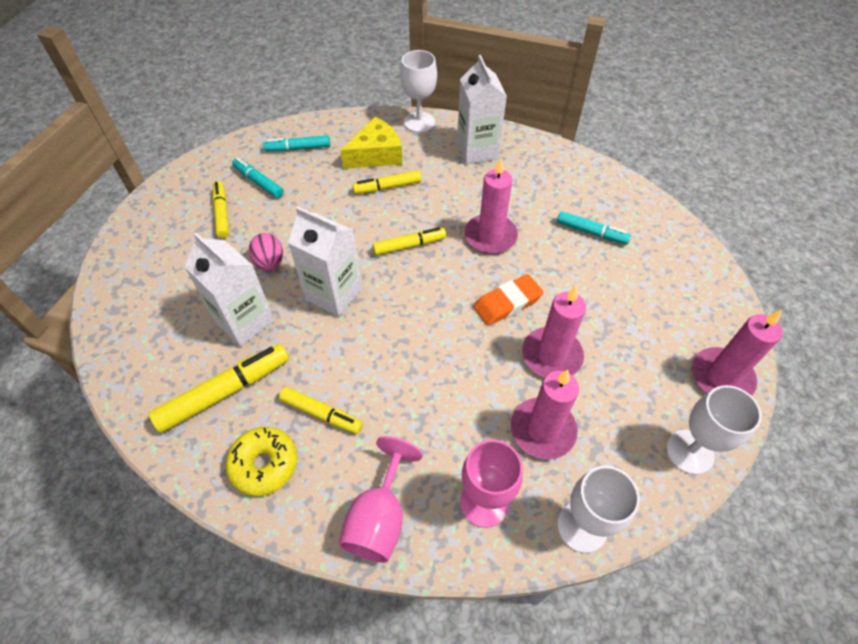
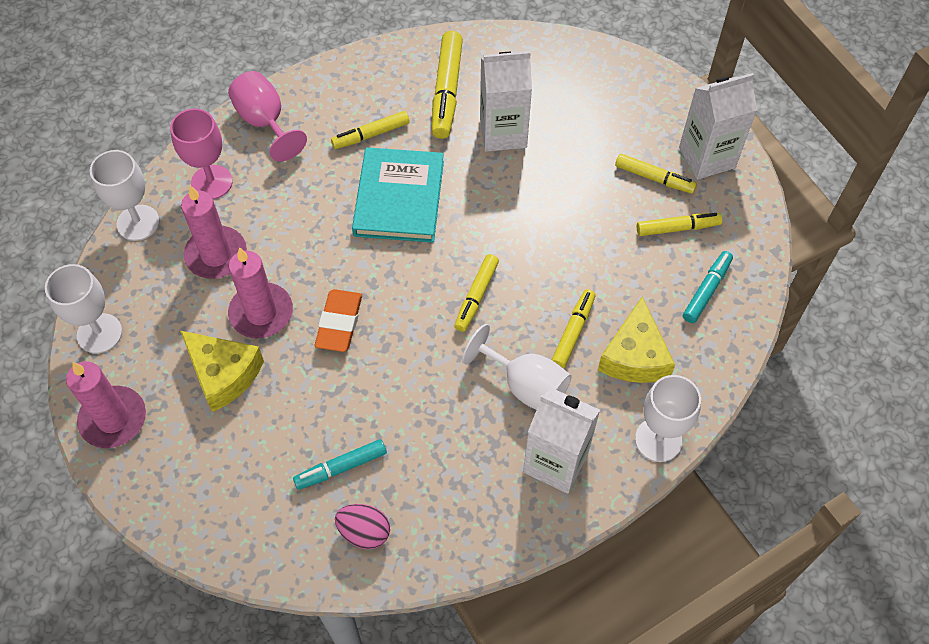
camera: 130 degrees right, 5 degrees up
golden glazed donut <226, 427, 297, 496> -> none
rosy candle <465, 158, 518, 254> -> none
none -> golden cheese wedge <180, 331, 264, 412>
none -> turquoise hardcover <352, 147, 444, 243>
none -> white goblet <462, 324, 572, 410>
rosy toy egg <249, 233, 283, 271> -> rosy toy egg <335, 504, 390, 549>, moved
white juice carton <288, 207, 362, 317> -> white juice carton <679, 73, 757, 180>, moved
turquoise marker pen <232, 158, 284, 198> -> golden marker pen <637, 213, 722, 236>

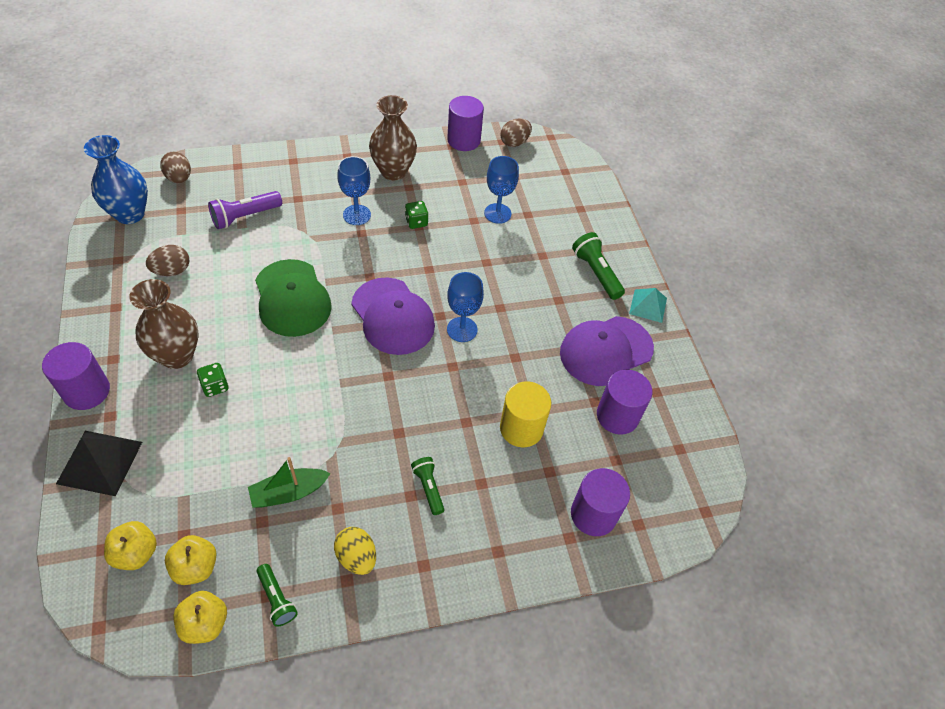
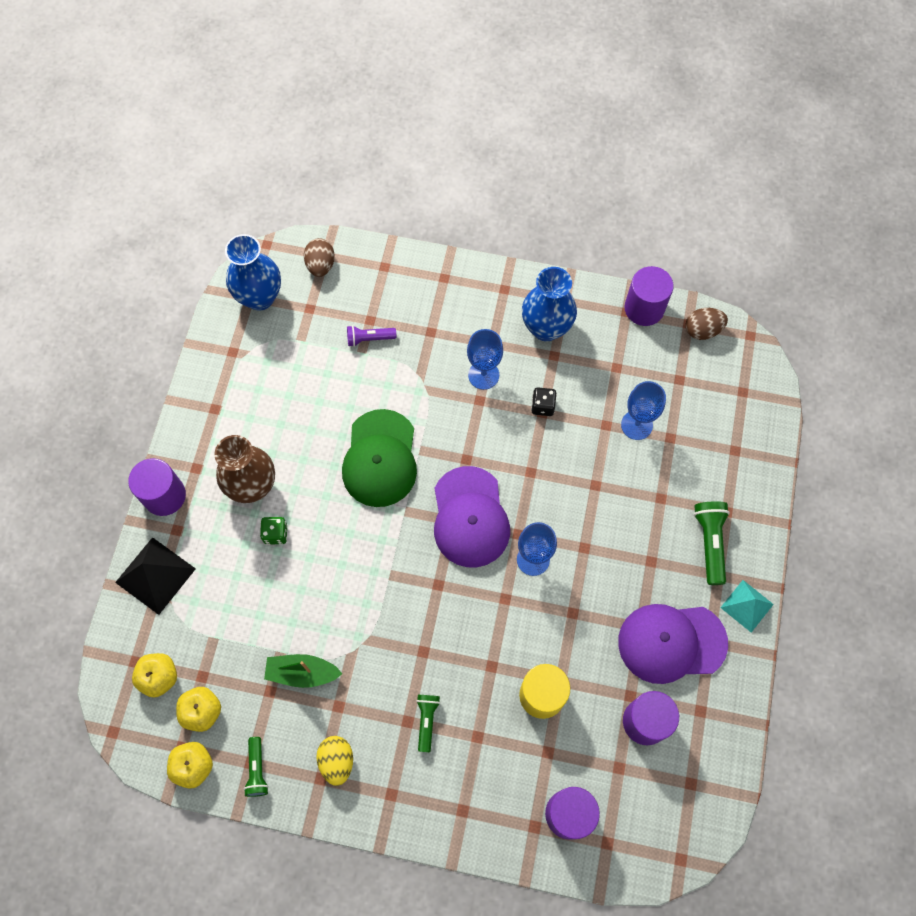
camera: 30 degrees right, 15 degrees up
brown toy egg <146, 245, 190, 276> -> none
brown tall vase <369, 95, 417, 180> -> blue tall vase <522, 267, 577, 341>
leaf-green die <405, 201, 428, 229> -> black die <531, 387, 557, 416>
violet pocket torch <208, 191, 282, 229> -> violet pocket torch <347, 325, 396, 347>, x0.65

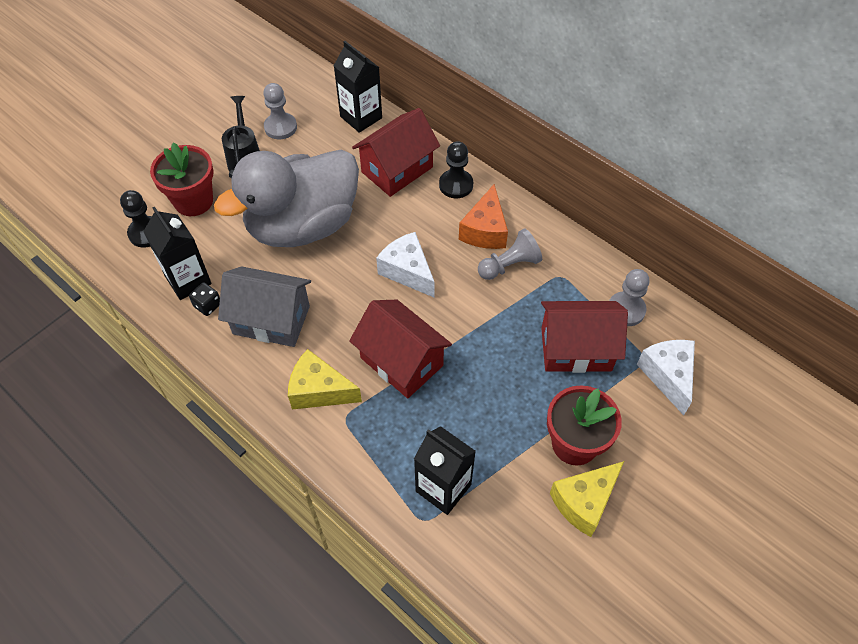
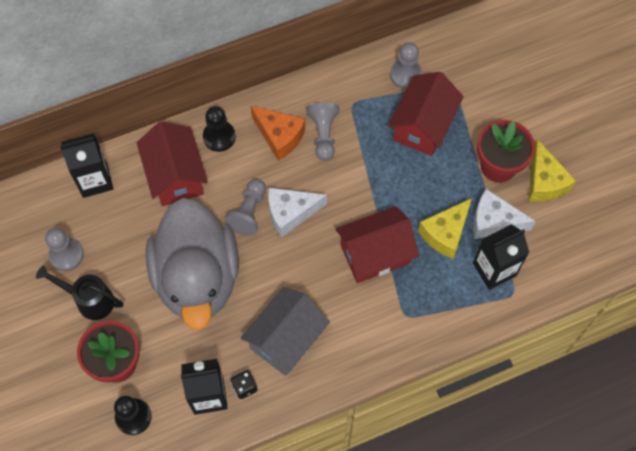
camera: 65 degrees left, 10 degrees up
none -> ash-grey pawn <224, 179, 266, 236>
golden cheese wedge <288, 349, 362, 410> -> golden cheese wedge <418, 198, 472, 259>, moved
white cheese wedge <637, 340, 695, 415> -> white cheese wedge <473, 189, 536, 239>, moved

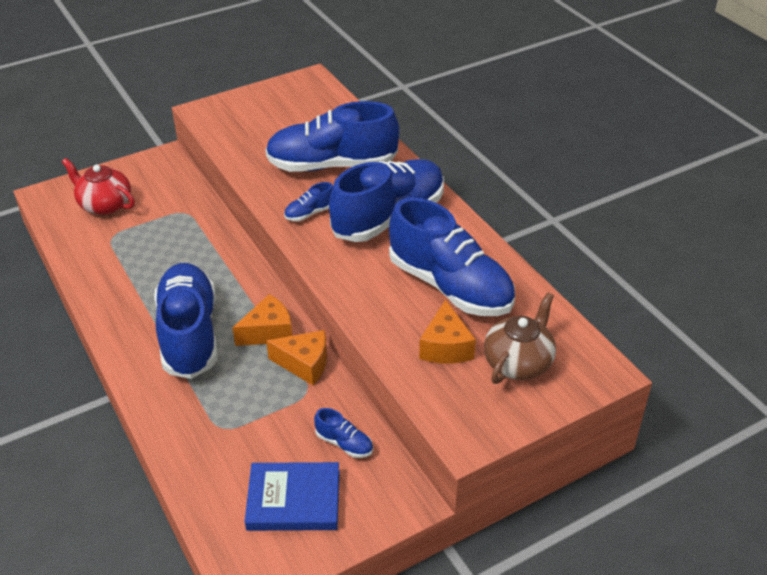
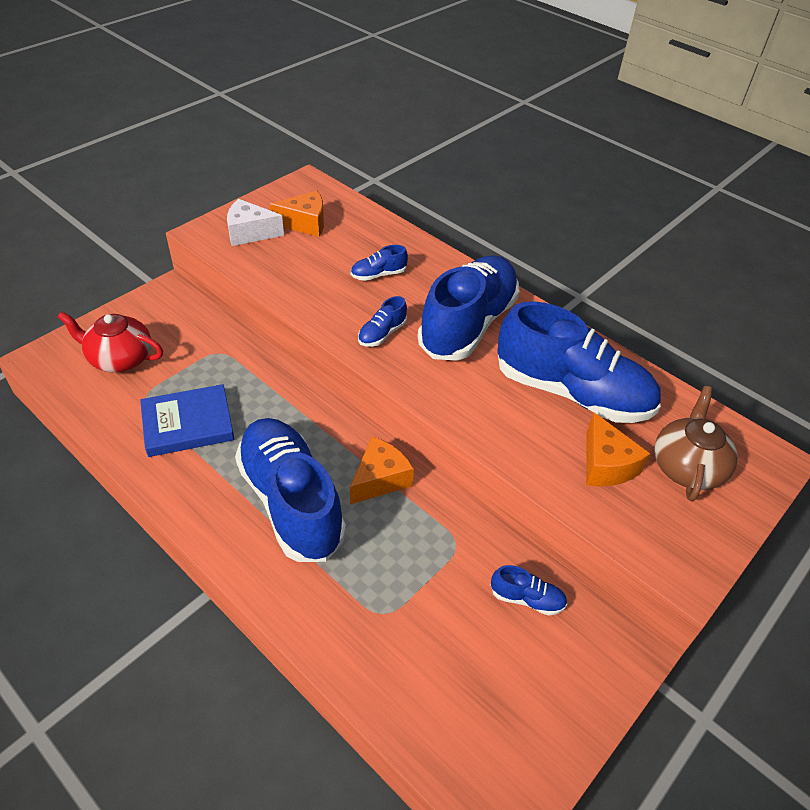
camera: 20 degrees left, 5 degrees up
none -> white cheese wedge <227, 199, 284, 246>
blue hardcover <245, 462, 340, 531> -> blue hardcover <140, 384, 234, 457>, moved
bright orange cheese wedge <266, 330, 327, 385> -> bright orange cheese wedge <270, 191, 324, 237>, moved
blue shoe <265, 101, 399, 172> -> blue shoe <351, 245, 408, 281>, x0.40

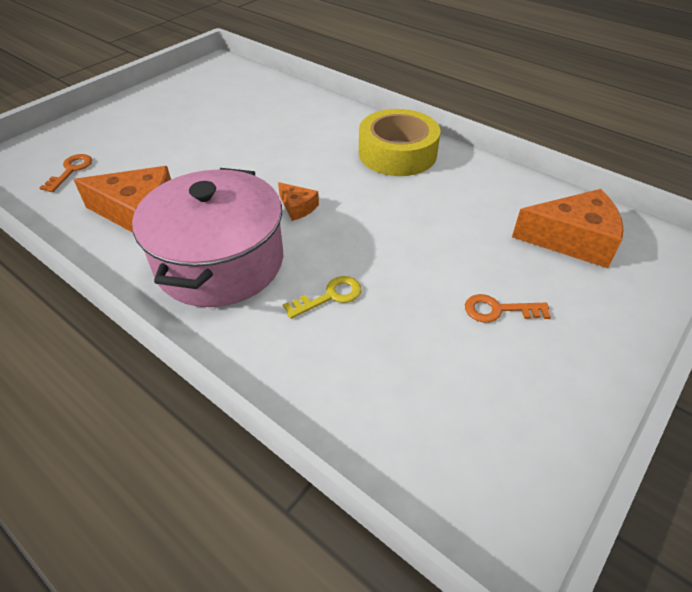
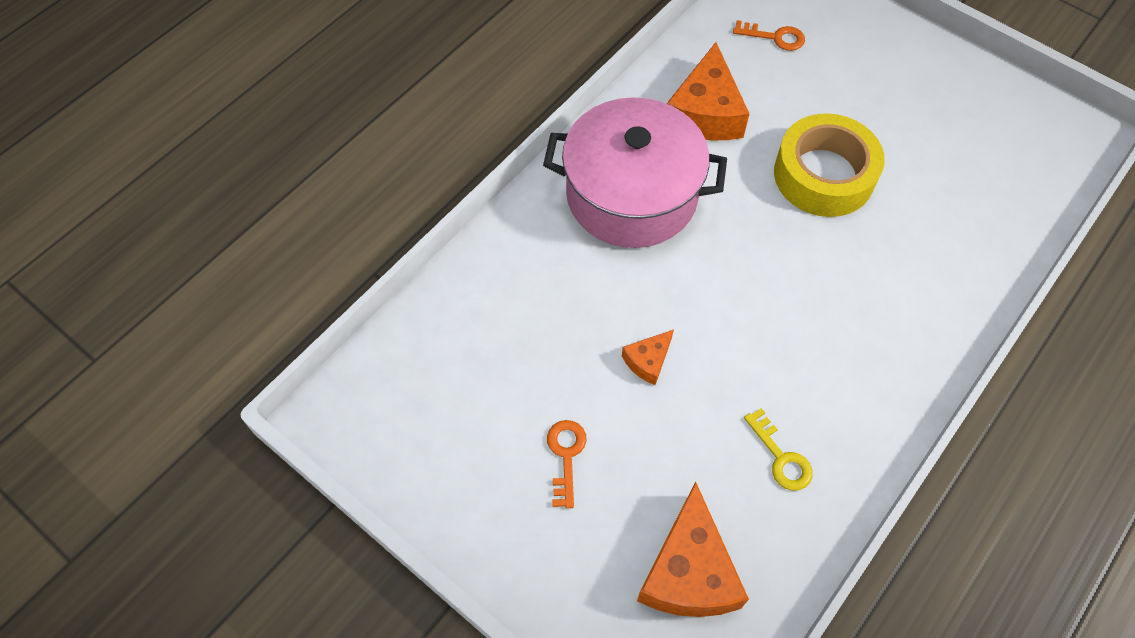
camera: 90 degrees right, 15 degrees up
bright orange cheese wedge <278, 182, 319, 221> -> bright orange cheese wedge <622, 329, 674, 385>, moved
golden latchkey <283, 276, 362, 319> -> golden latchkey <744, 408, 813, 491>, moved
golden tape <359, 109, 440, 176> -> golden tape <774, 113, 885, 217>, moved

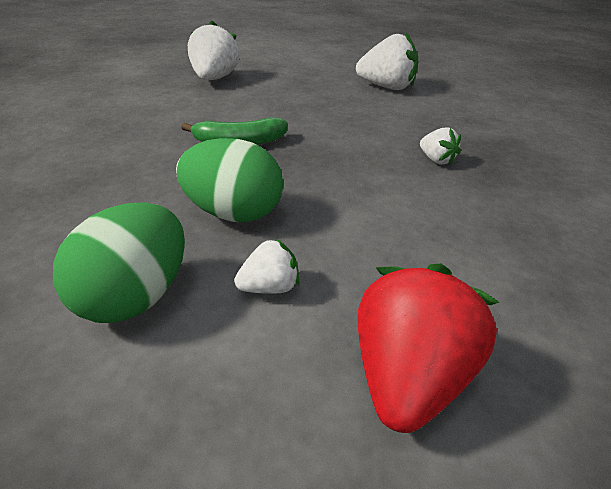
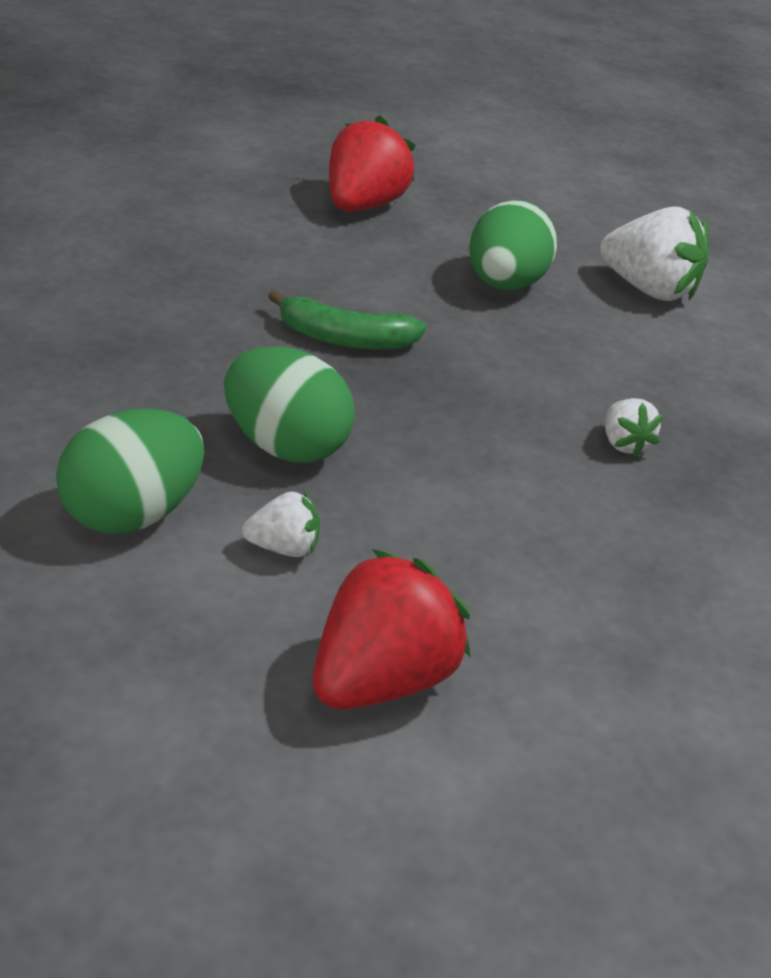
camera: 15 degrees right, 0 degrees up
none -> leaf-green toy egg <469, 200, 557, 290>
white strawberry <188, 20, 240, 80> -> scarlet strawberry <329, 115, 415, 211>

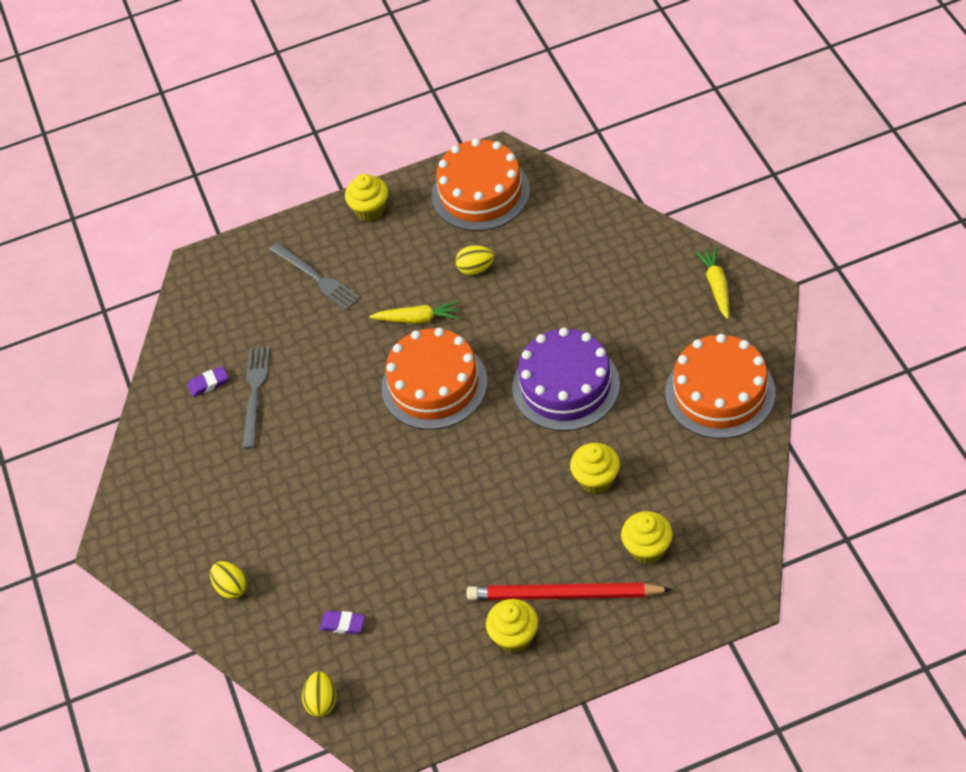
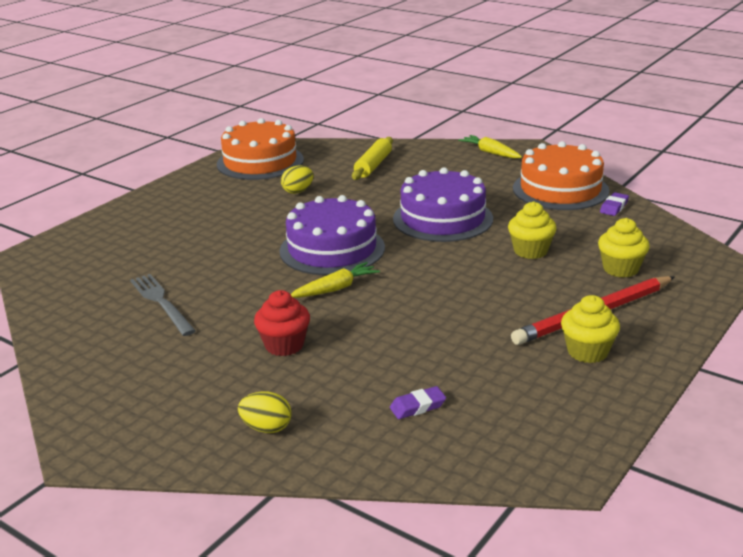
camera: 40 degrees left, 25 degrees down
ash-grey dinner fork <269, 242, 360, 310> -> none
golden toy egg <302, 671, 336, 717> -> none
golden muffin <345, 174, 388, 221> -> none
none -> scarlet muffin <254, 290, 310, 356>
none -> golden dough roller <352, 137, 393, 180>
violet eraser <188, 366, 228, 397> -> violet eraser <600, 192, 629, 216>, moved
golden toy carrot <369, 301, 459, 324> -> golden toy carrot <291, 262, 380, 298>, moved
bright orange cake <381, 328, 487, 430> -> violet cake <279, 195, 385, 275>

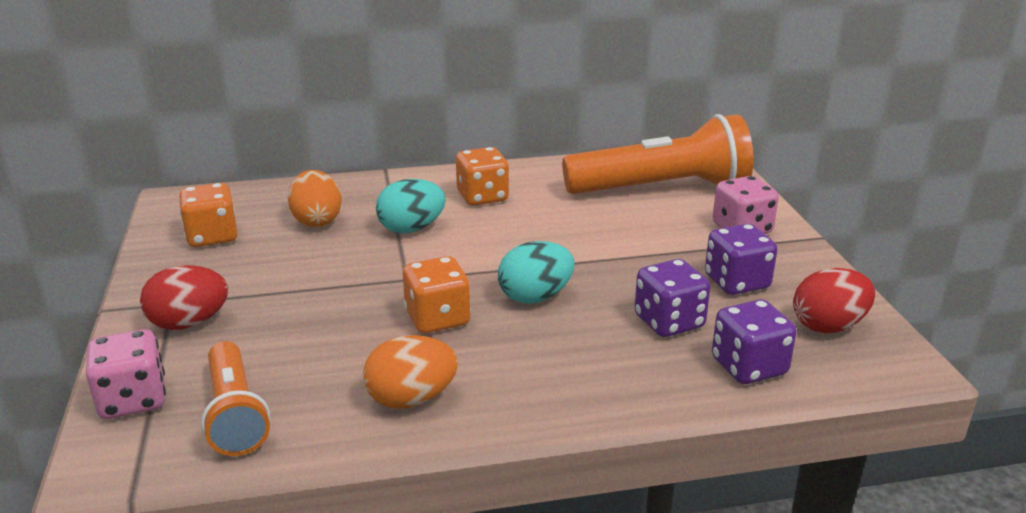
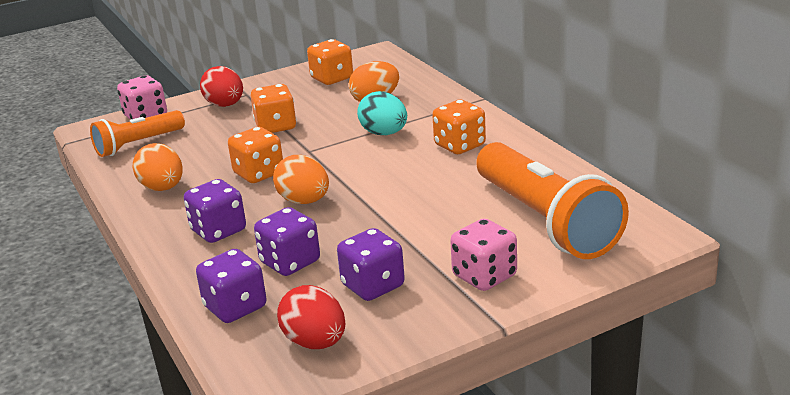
camera: 75 degrees right, 0 degrees up
none -> violet die <184, 179, 246, 243>
none -> bright orange die <251, 84, 297, 133>
turquoise toy egg <498, 241, 574, 304> -> bright orange toy egg <273, 155, 329, 204>

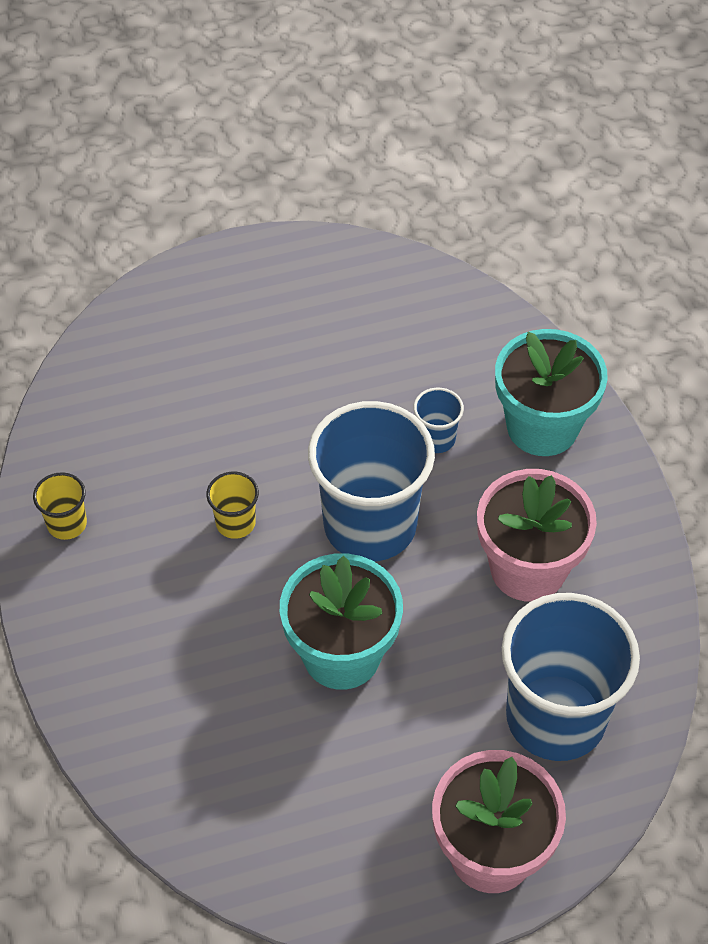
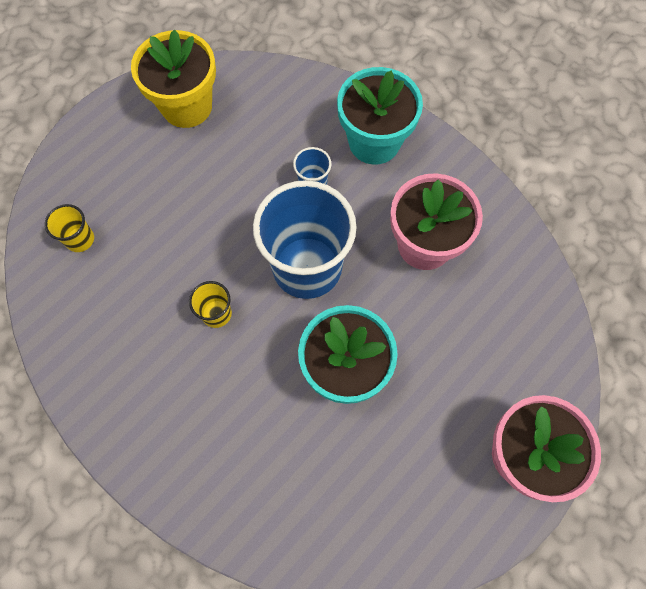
camera: 30 degrees left, 15 degrees up
blue cup <502, 593, 640, 761> -> none
none -> golden potted plant <131, 30, 216, 128>
golden cup <33, 472, 87, 540> -> golden cup <45, 204, 94, 252>, moved

